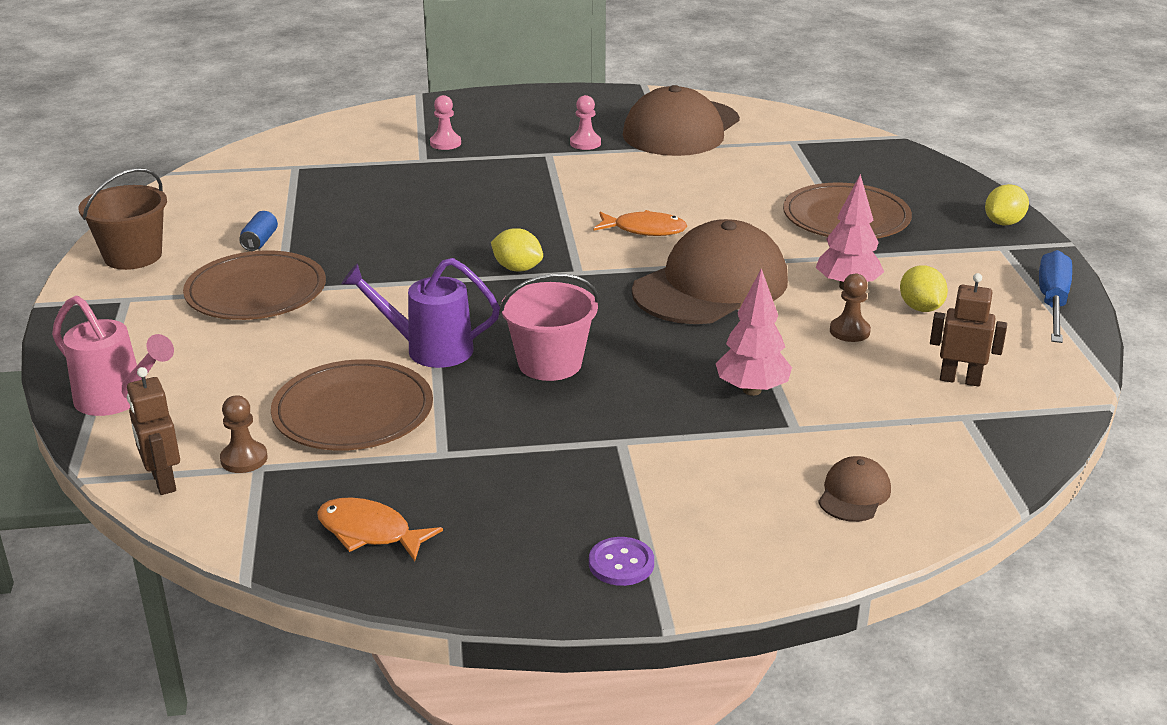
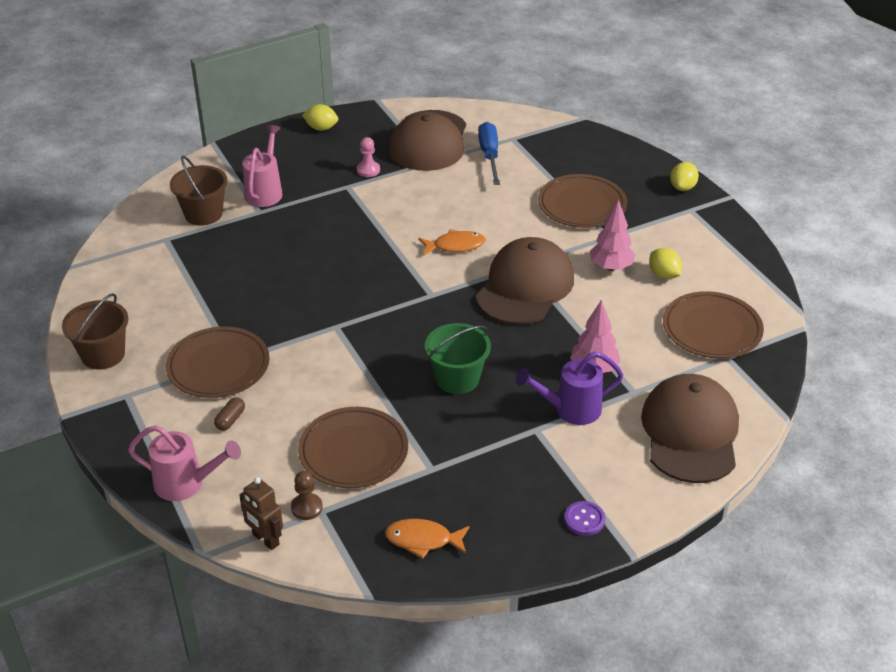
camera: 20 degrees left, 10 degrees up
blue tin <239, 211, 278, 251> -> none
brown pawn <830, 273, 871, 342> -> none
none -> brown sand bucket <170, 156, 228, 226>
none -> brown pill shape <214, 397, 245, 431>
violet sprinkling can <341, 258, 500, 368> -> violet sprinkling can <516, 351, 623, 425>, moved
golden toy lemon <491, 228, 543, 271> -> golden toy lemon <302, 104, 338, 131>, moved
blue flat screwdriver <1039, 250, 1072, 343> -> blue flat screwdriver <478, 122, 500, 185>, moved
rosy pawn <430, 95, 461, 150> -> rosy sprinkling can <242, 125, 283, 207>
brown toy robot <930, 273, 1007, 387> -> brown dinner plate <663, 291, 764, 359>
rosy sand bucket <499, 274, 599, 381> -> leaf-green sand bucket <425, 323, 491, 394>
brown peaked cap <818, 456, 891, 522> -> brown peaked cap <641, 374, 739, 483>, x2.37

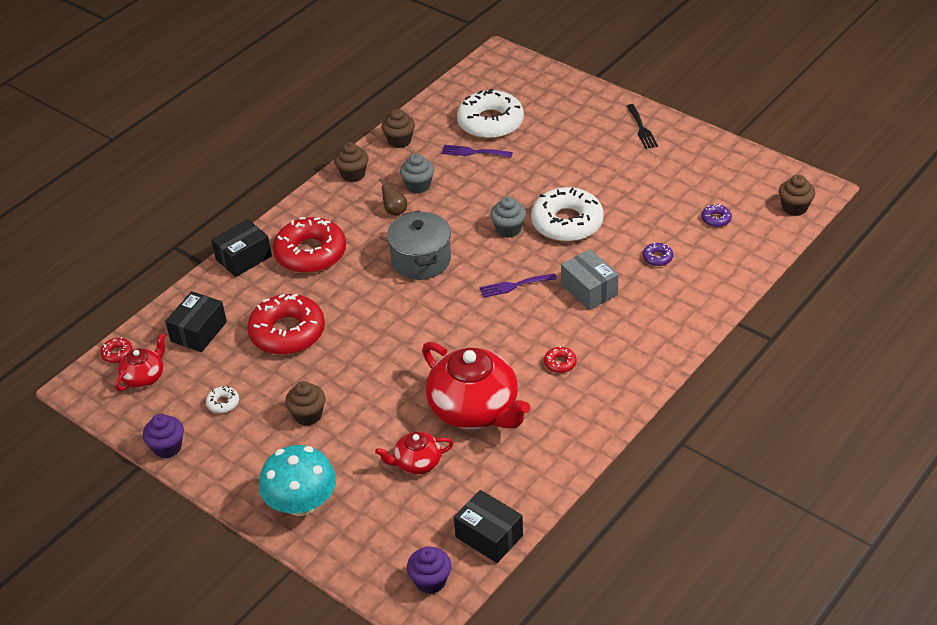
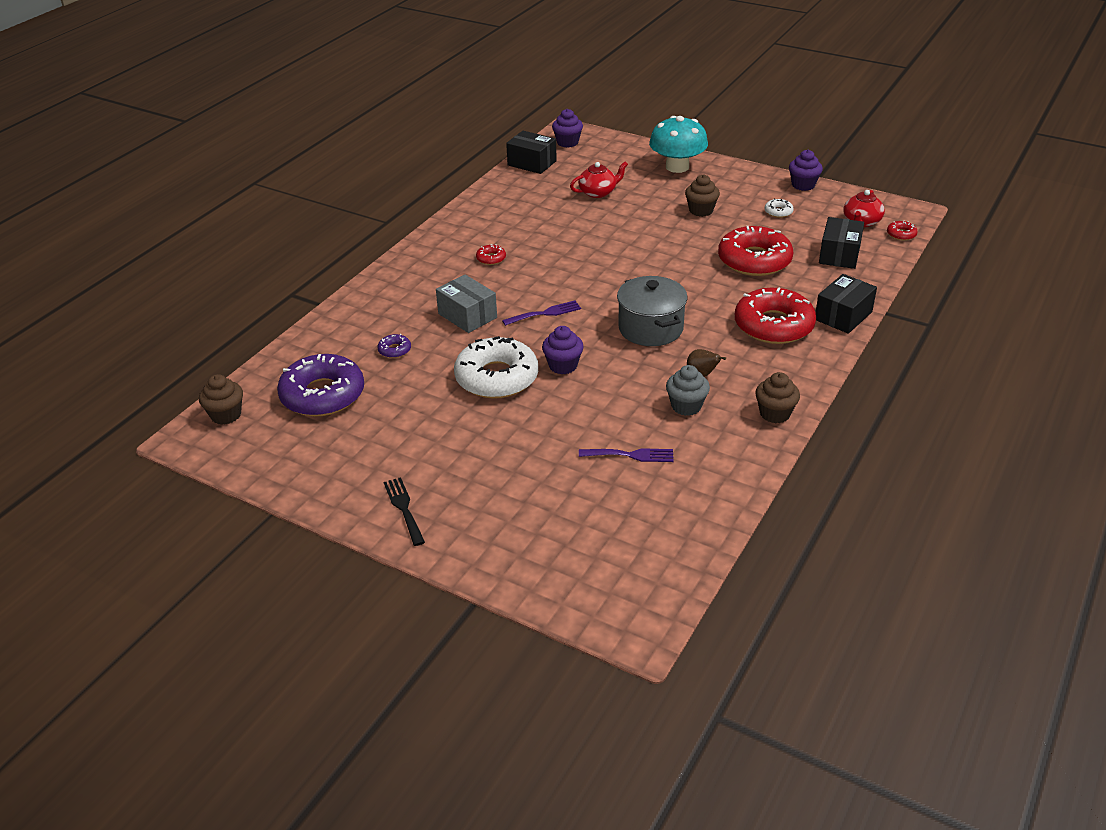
camera: 170 degrees right, 5 degrees down
brown muffin <382, 109, 415, 148> -> none
scarlet tea pot <422, 342, 530, 429> -> none
white glazed donut <457, 89, 524, 139> -> none
ash-grey muffin <490, 196, 526, 238> -> violet muffin <542, 326, 584, 374>
violet glazed donut <702, 204, 732, 227> -> violet glazed donut <277, 354, 364, 416>, x2.43

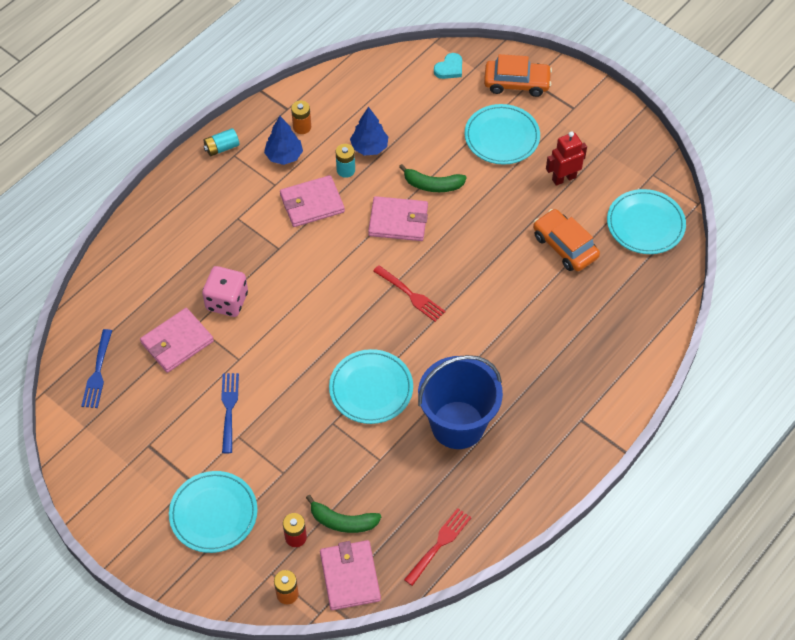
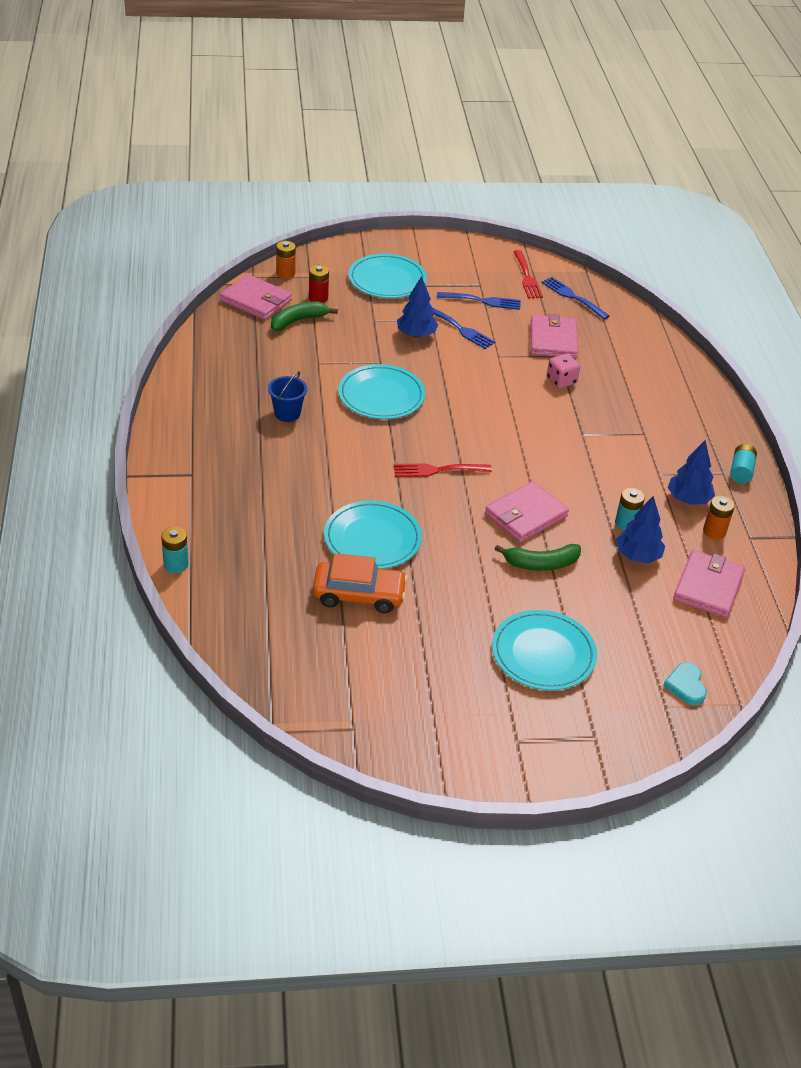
camera: 130 degrees right, 15 degrees down
bright orange toy car <484, 54, 552, 97> -> none
scarlet toy robot <546, 131, 587, 186> -> none
none -> turquoise battery <161, 527, 189, 573>
none -> blue toy tree <397, 276, 438, 338>
none -> blue dinner fork <437, 292, 521, 310>
rosy card wallet <280, 175, 345, 227> -> rosy card wallet <673, 550, 745, 618>, moved
scarlet dinner fork <404, 508, 471, 586> -> scarlet dinner fork <513, 250, 543, 298>, moved
turquoise dinner plate <607, 189, 686, 254> -> turquoise dinner plate <324, 500, 422, 569>, moved
leaf-green banana <399, 164, 467, 192> -> leaf-green banana <495, 544, 581, 571>, 150 degrees counterclockwise
rosy die <202, 266, 248, 317> -> rosy die <547, 354, 580, 388>, x0.65
blue sand bucket <418, 355, 503, 449> -> blue sand bucket <268, 371, 307, 422>, x0.46

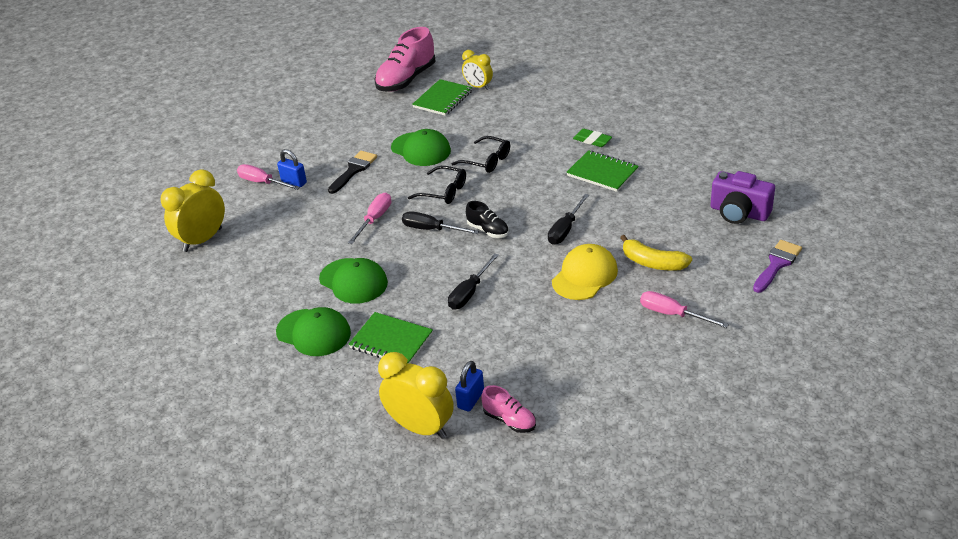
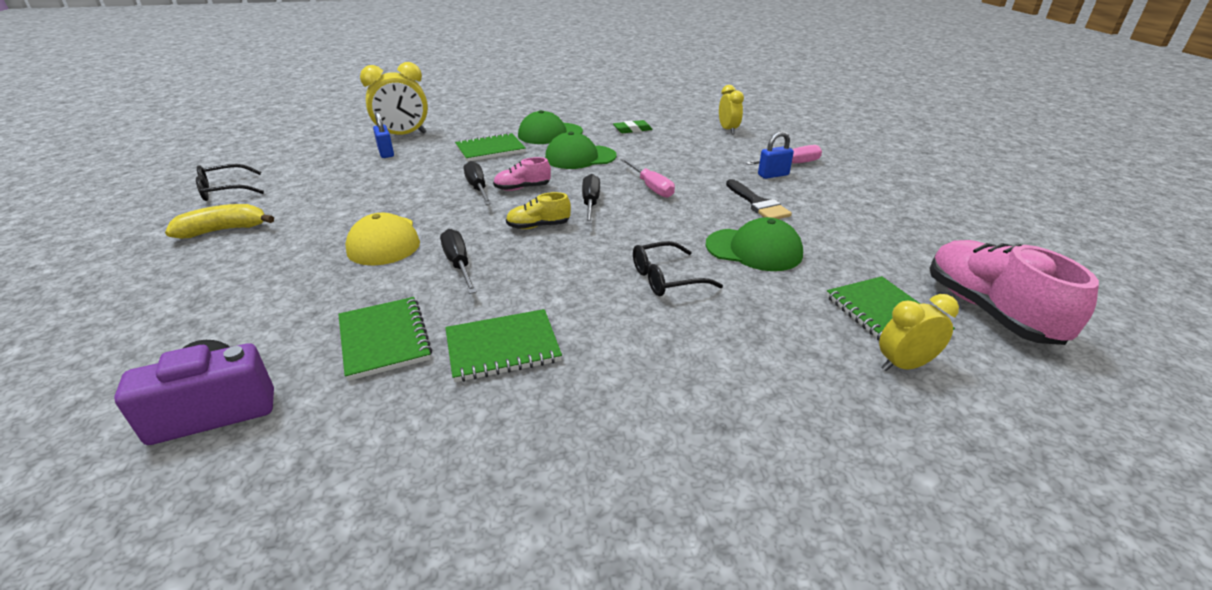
camera: 125 degrees right, 5 degrees down
rosy flat screwdriver <640, 291, 729, 328> -> none
violet paintbrush <753, 240, 802, 293> -> none
none -> leaf-green notepad <338, 297, 432, 381>
black spectacles <408, 166, 466, 204> -> black spectacles <196, 164, 264, 201>, moved
rosy shoe <481, 385, 536, 433> -> rosy shoe <493, 157, 551, 191>, moved
leaf-green eraser <573, 129, 612, 147> -> leaf-green eraser <613, 120, 652, 133>, moved
golden banana <620, 235, 692, 271> -> golden banana <165, 204, 274, 238>, moved
black shoe <466, 201, 509, 238> -> golden shoe <506, 192, 571, 229>
leaf-green peaked cap <391, 129, 451, 166> -> leaf-green peaked cap <706, 217, 803, 271>, 150 degrees counterclockwise
black flat screwdriver <402, 211, 479, 234> -> black flat screwdriver <582, 174, 600, 224>, 60 degrees counterclockwise
golden clock <161, 169, 225, 252> -> golden clock <719, 85, 744, 134>, x0.62

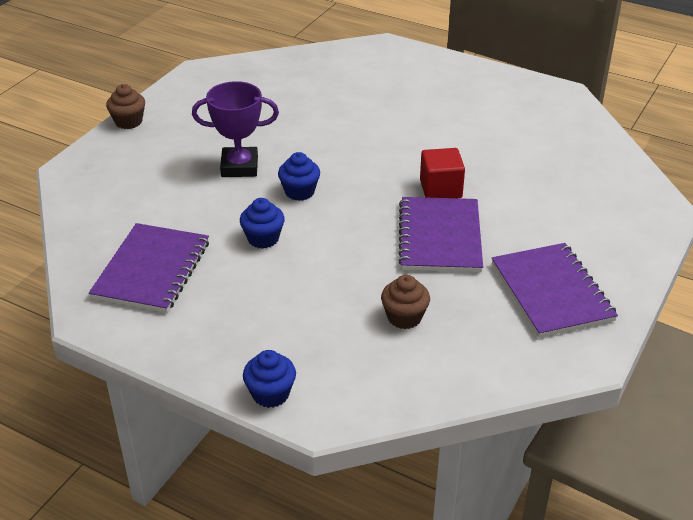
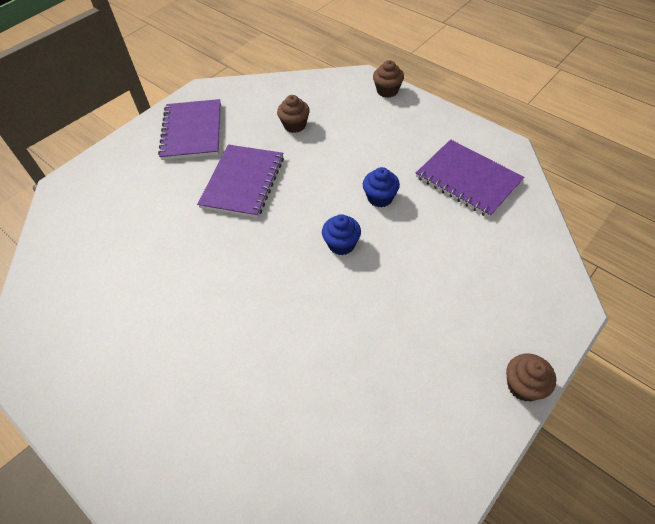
camera: 165 degrees left, 15 degrees up
violet award cup <192, 81, 279, 177> -> none
scarlet solid cube <420, 148, 465, 198> -> none
blue muffin <243, 350, 296, 408> -> brown muffin <373, 60, 404, 98>
violet notepad <89, 223, 209, 313> -> violet notepad <416, 139, 524, 218>, 75 degrees counterclockwise

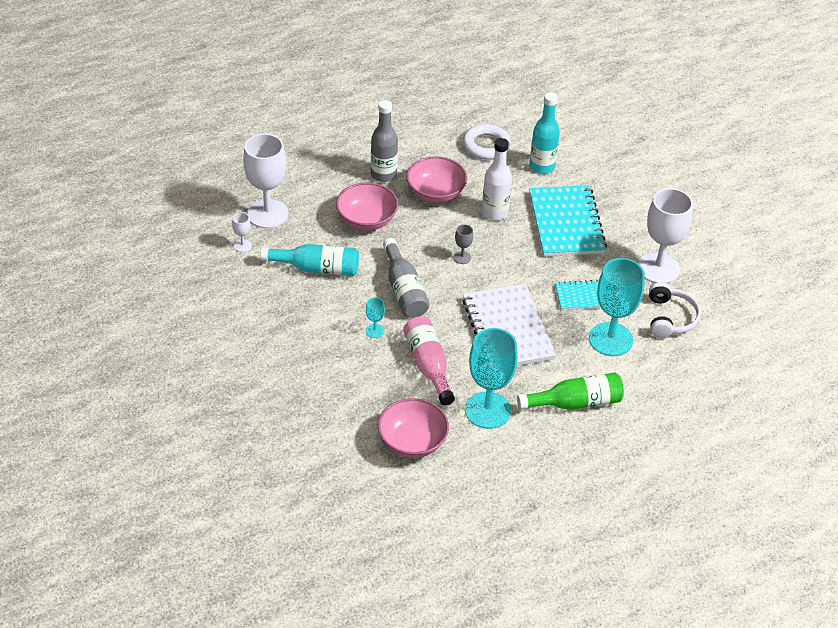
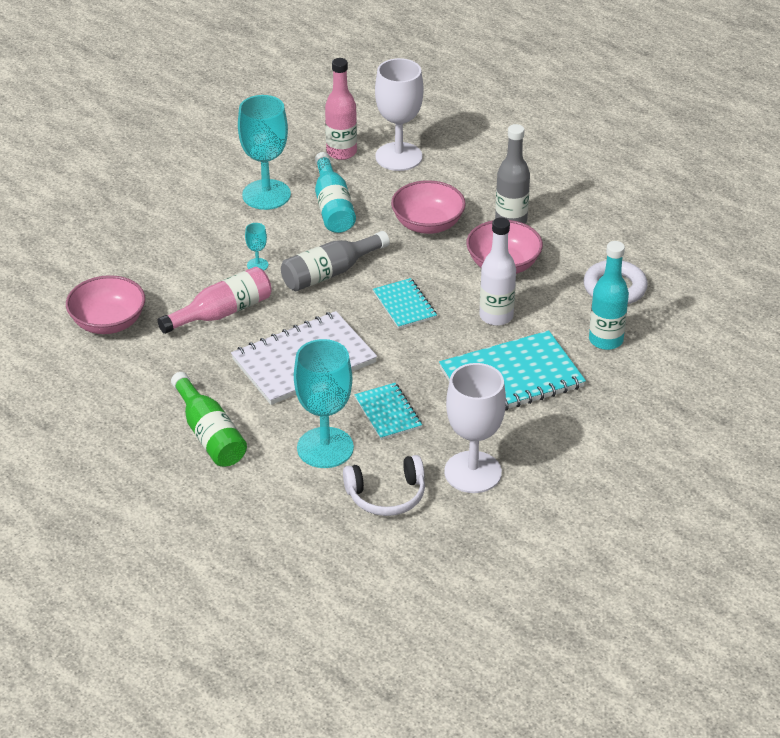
camera: 75 degrees right, 5 degrees down
turquoise goblet <465, 328, 518, 429> -> turquoise goblet <238, 95, 291, 210>, moved
white goblet <232, 212, 252, 252> -> rosy bottle <325, 58, 357, 160>
ash-grey goblet <454, 224, 473, 264> -> turquoise notepad <373, 278, 437, 329>

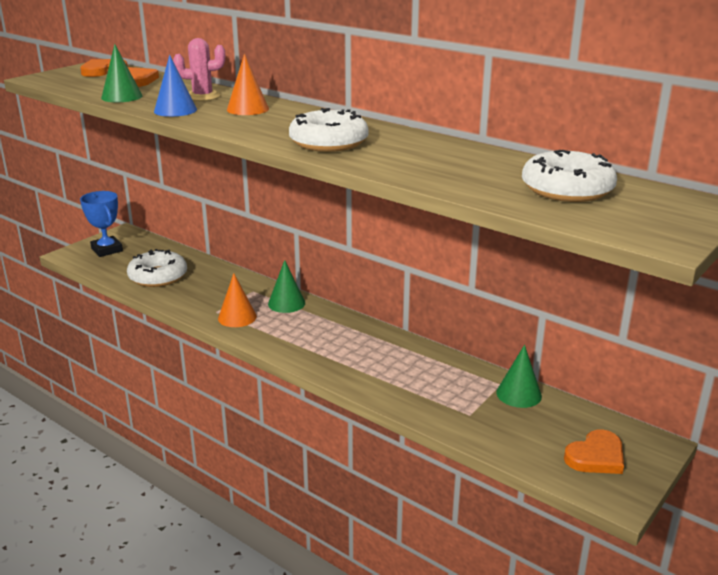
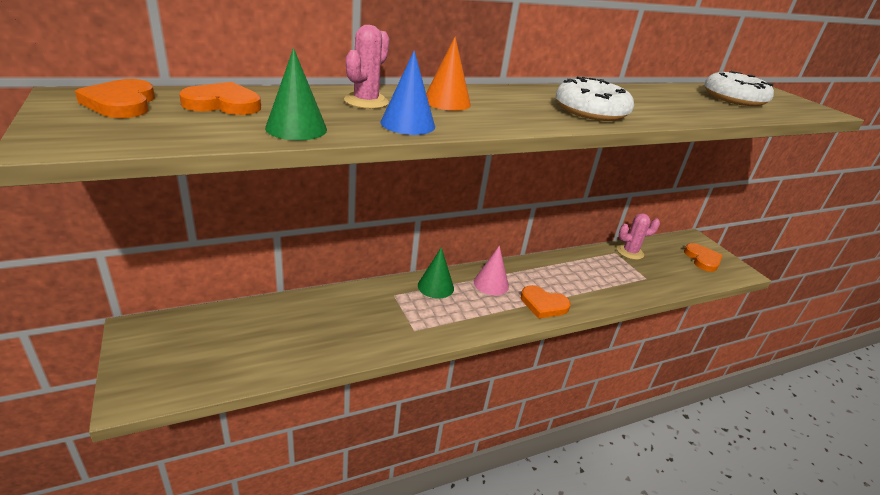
camera: 65 degrees left, 5 degrees up
blue award cup <80, 191, 123, 257> -> none
white glazed donut <127, 249, 187, 287> -> none
bright orange cone <218, 273, 257, 327> -> none
none -> rosy cone <474, 246, 509, 295>
none -> bright orange love heart <521, 285, 571, 319>
leaf-green cone <496, 345, 542, 408> -> rosy prickly plant <617, 213, 660, 260>

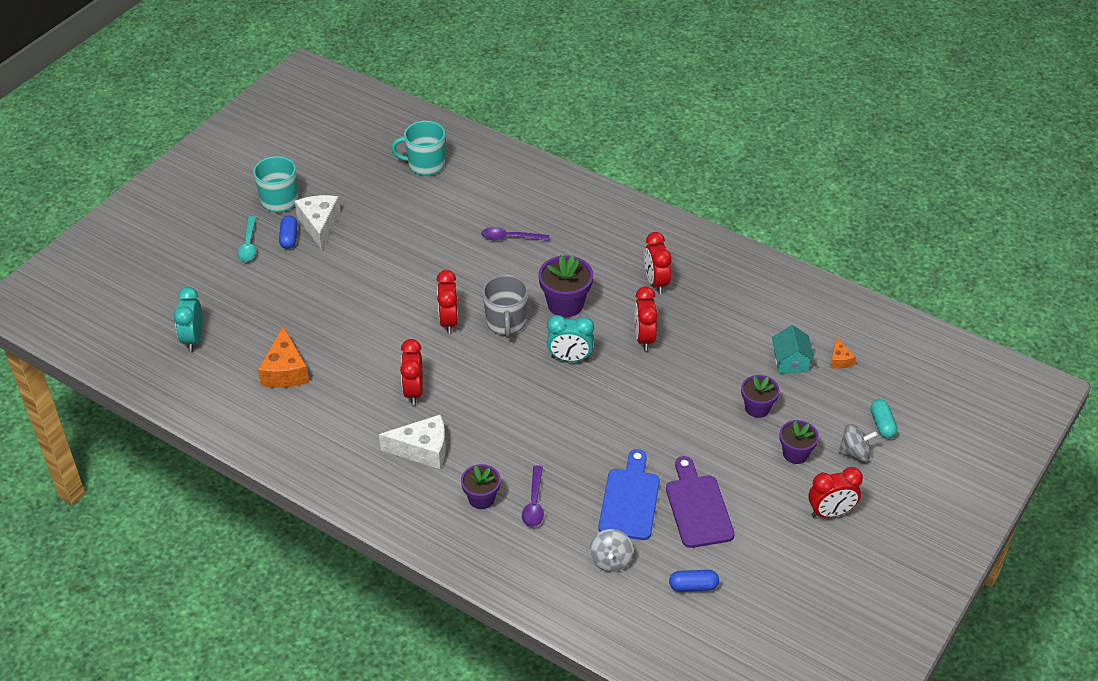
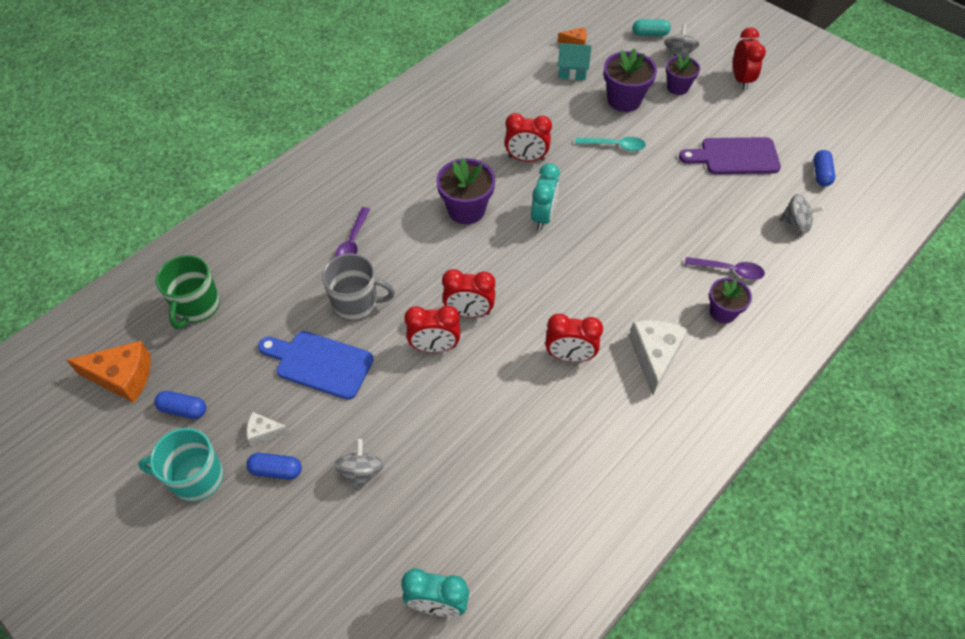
camera: 80 degrees left, 10 degrees up
none -> blue pill shape <154, 391, 206, 419>
none -> ash-grey spinning top <334, 439, 384, 492>
turquoise teaspoon <237, 216, 256, 262> -> turquoise teaspoon <575, 137, 646, 151>, moved
bright orange cheese wedge <258, 326, 309, 388> -> bright orange cheese wedge <66, 341, 151, 403>, moved
ash-grey coffee mug <483, 275, 528, 338> -> ash-grey coffee mug <322, 254, 395, 321>, moved
blue cutting board <598, 449, 660, 540> -> blue cutting board <258, 331, 374, 400>, moved
scarlet clock <644, 232, 671, 294> -> scarlet clock <404, 305, 460, 352>, moved
turquoise coffee mug <391, 121, 445, 176> -> leaf-green coffee mug <156, 255, 220, 329>
white cheese wedge <295, 195, 340, 250> -> white cheese wedge <247, 412, 290, 446>, x0.52
violet potted plant <741, 375, 780, 418> -> violet potted plant <604, 48, 657, 112>, x1.53

